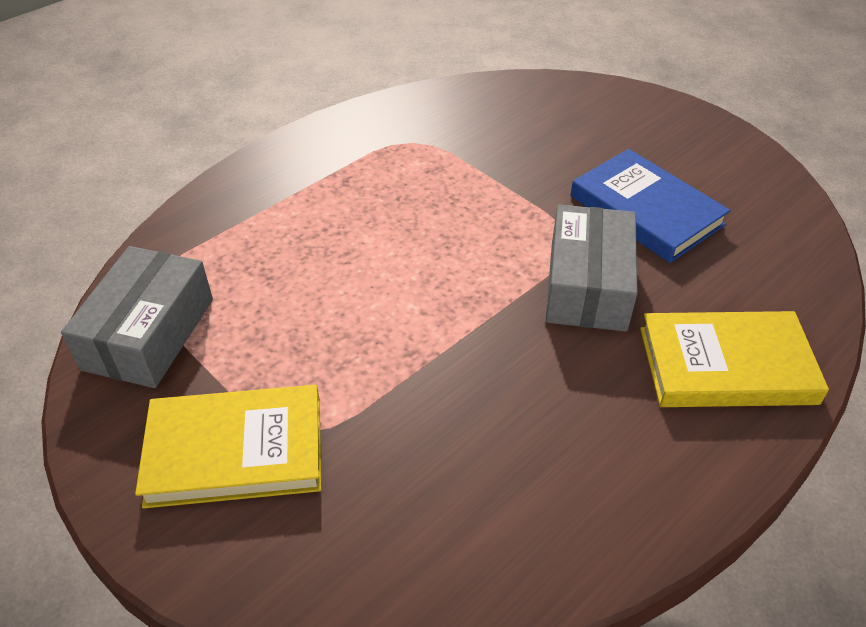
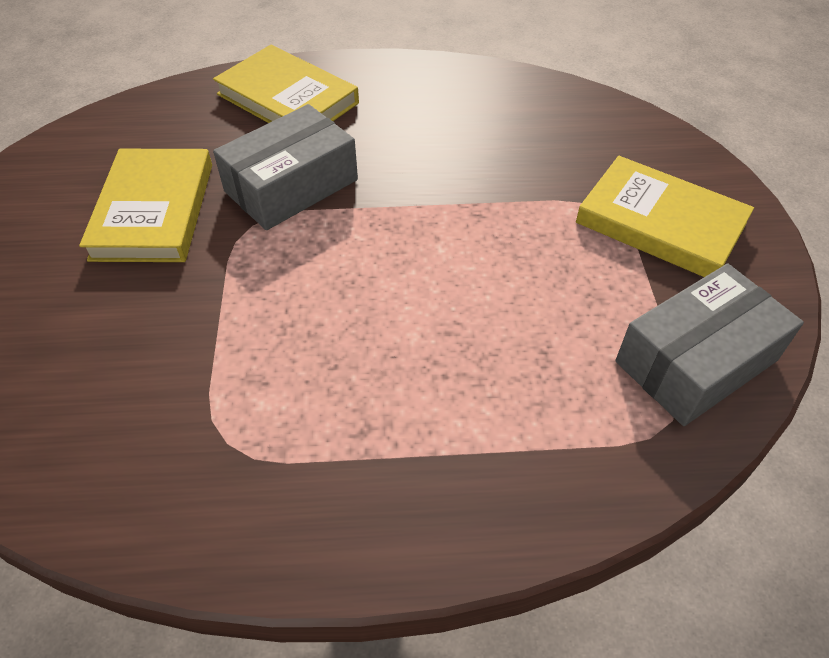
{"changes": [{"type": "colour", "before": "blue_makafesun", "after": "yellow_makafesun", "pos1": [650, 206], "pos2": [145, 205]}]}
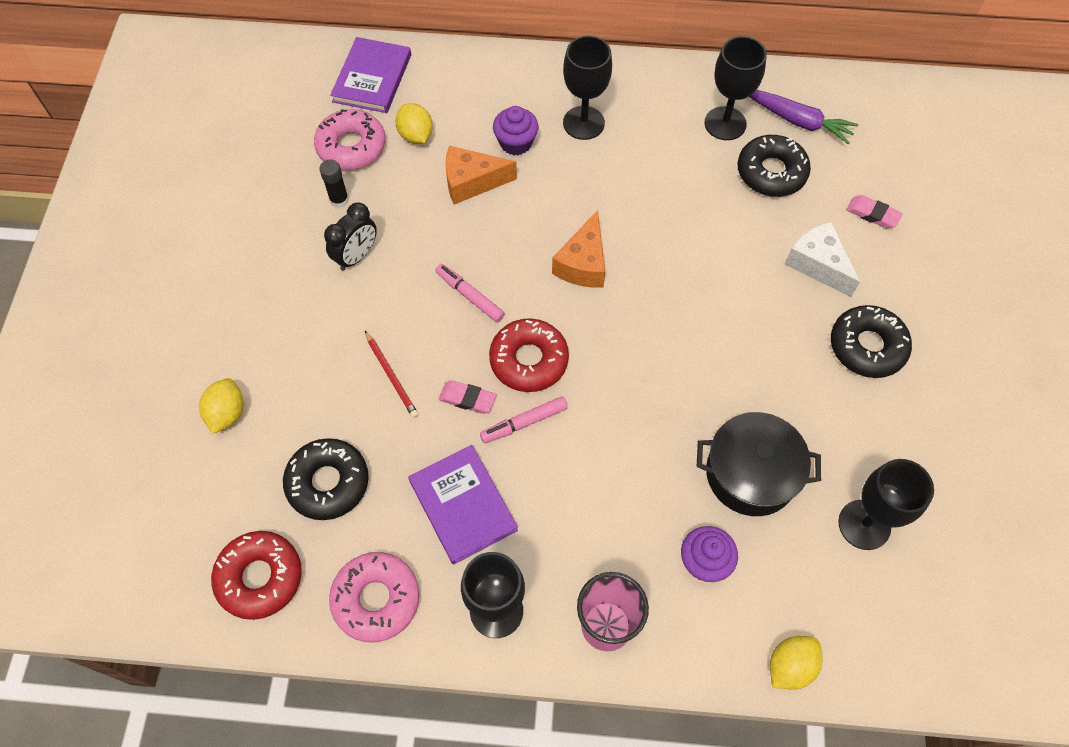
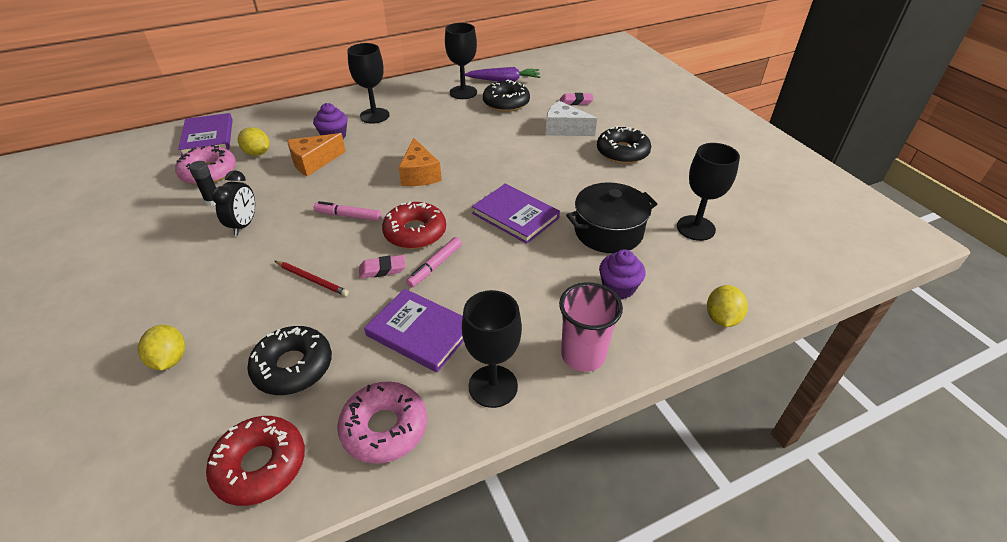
{"changes": [{"type": "appeared", "after": "purple_makafesun", "pos2": [516, 213]}]}
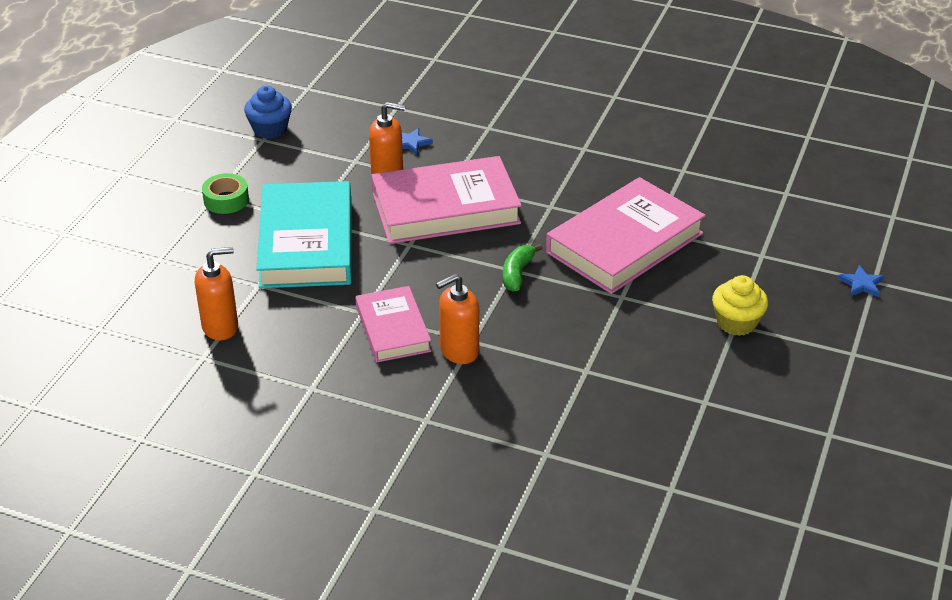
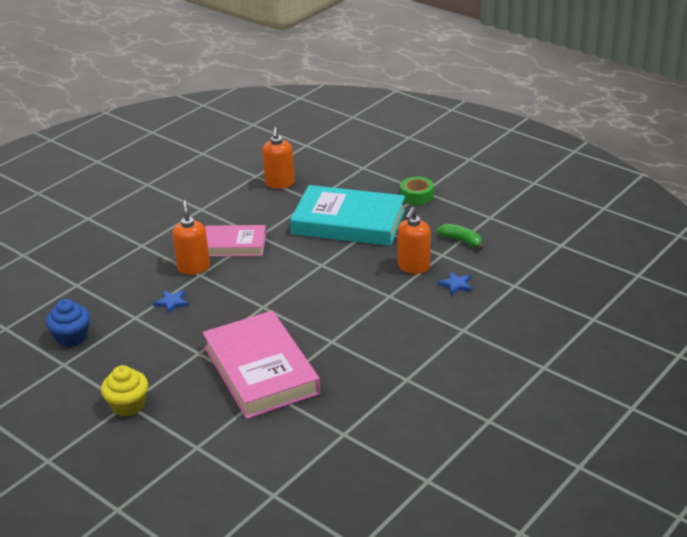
{"changes": [{"type": "relocated", "before": "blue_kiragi", "pos1": [268, 112], "pos2": [68, 323]}, {"type": "relocated", "before": "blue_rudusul", "pos1": [861, 281], "pos2": [171, 302]}, {"type": "relocated", "before": "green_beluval", "pos1": [522, 268], "pos2": [460, 237]}, {"type": "missing", "before": "pink_makafesun", "pos1": [446, 200]}]}
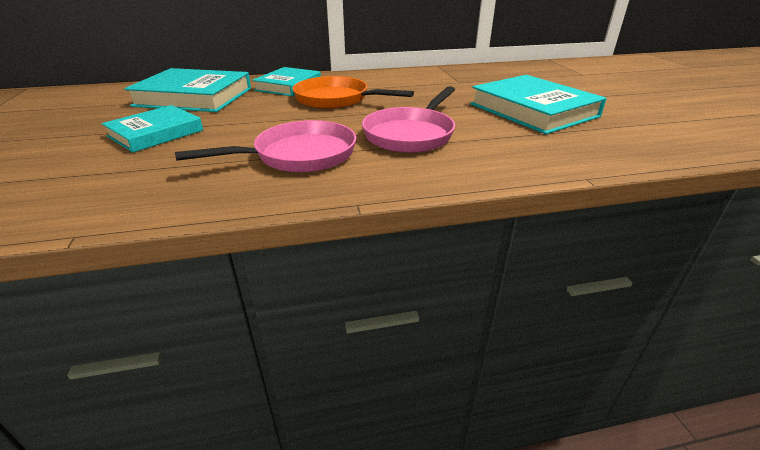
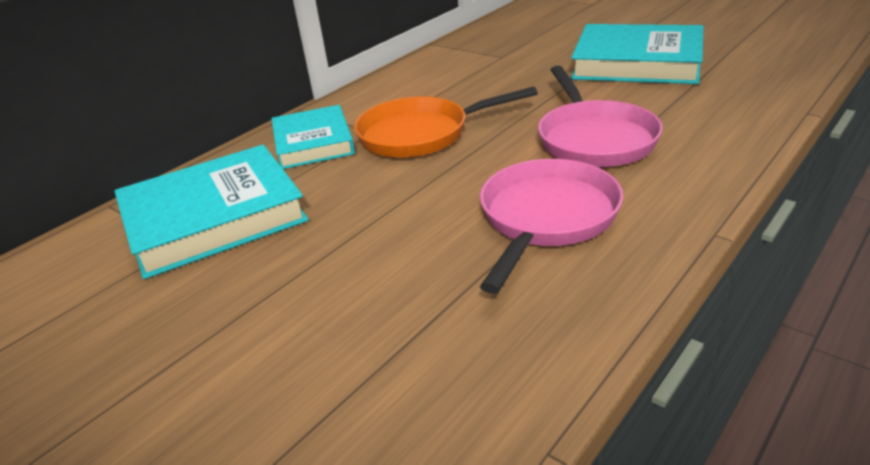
{"changes": [{"type": "missing", "before": "turquoise_makafesun", "pos1": [152, 129]}]}
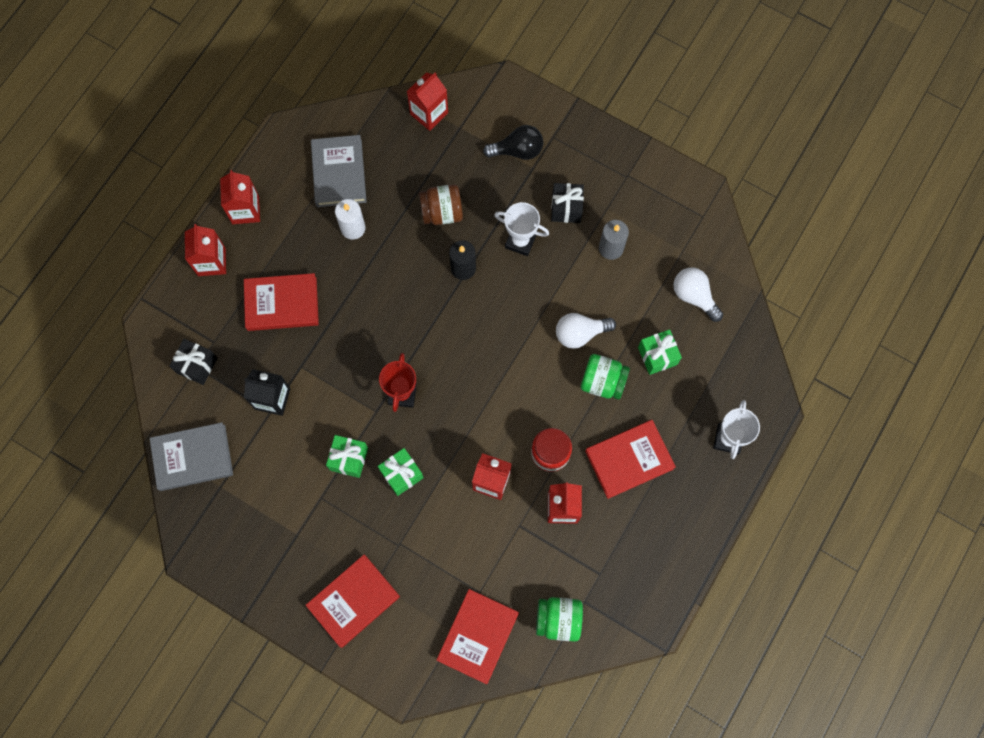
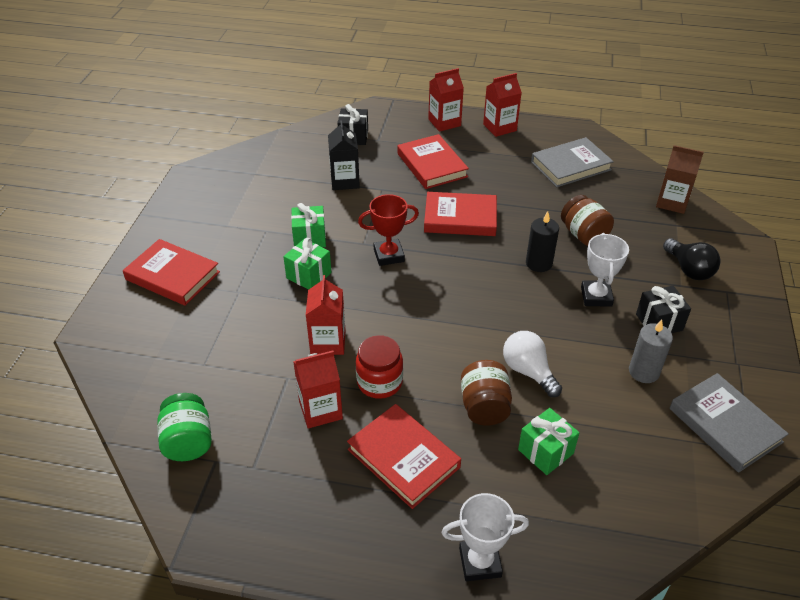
{"changes": [{"type": "relocated", "before": "red_makafesun", "pos1": [477, 636], "pos2": [460, 214]}, {"type": "colour", "before": "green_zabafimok", "after": "brown_zabafimok", "pos1": [605, 377], "pos2": [486, 393]}, {"type": "colour", "before": "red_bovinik", "after": "brown_bovinik", "pos1": [427, 101], "pos2": [680, 179]}, {"type": "relocated", "before": "grey_makafesun", "pos1": [191, 456], "pos2": [729, 423]}, {"type": "missing", "before": "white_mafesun", "pos1": [350, 219]}, {"type": "missing", "before": "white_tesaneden", "pos1": [698, 294]}]}
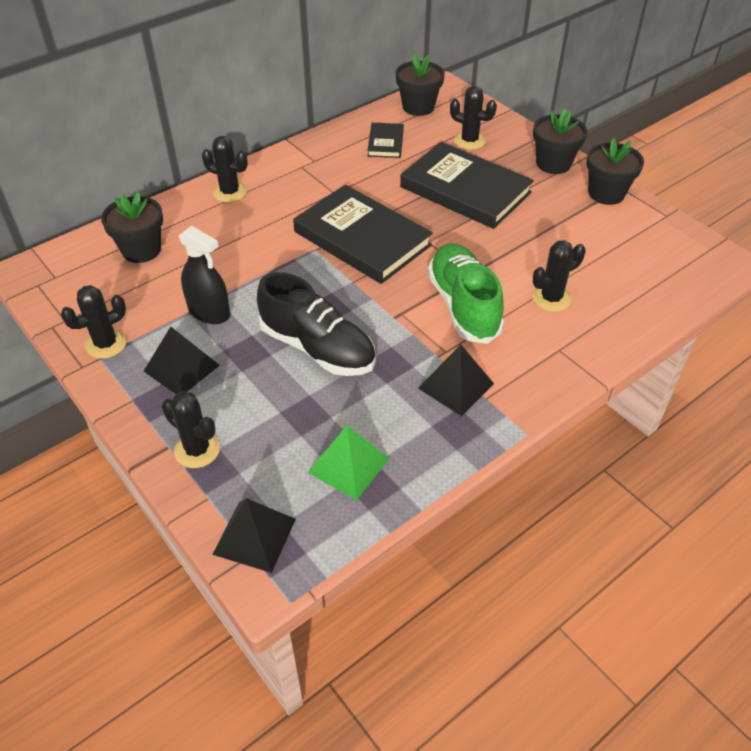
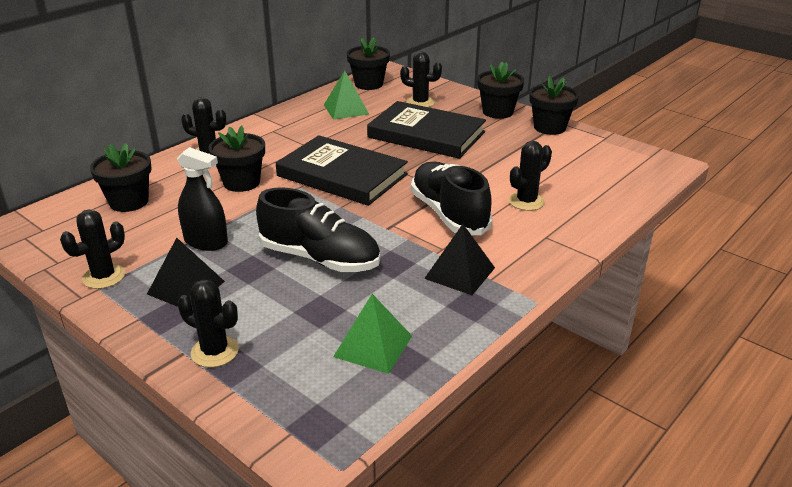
{"changes": [{"type": "appeared", "after": "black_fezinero", "pos2": [237, 158]}, {"type": "exchanged", "before": "black_makafesun", "after": "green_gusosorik", "pos1": [386, 140], "pos2": [346, 95]}, {"type": "colour", "before": "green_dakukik", "after": "black_dakukik", "pos1": [466, 293], "pos2": [451, 198]}, {"type": "missing", "before": "black_gusosorik", "pos1": [254, 535]}]}
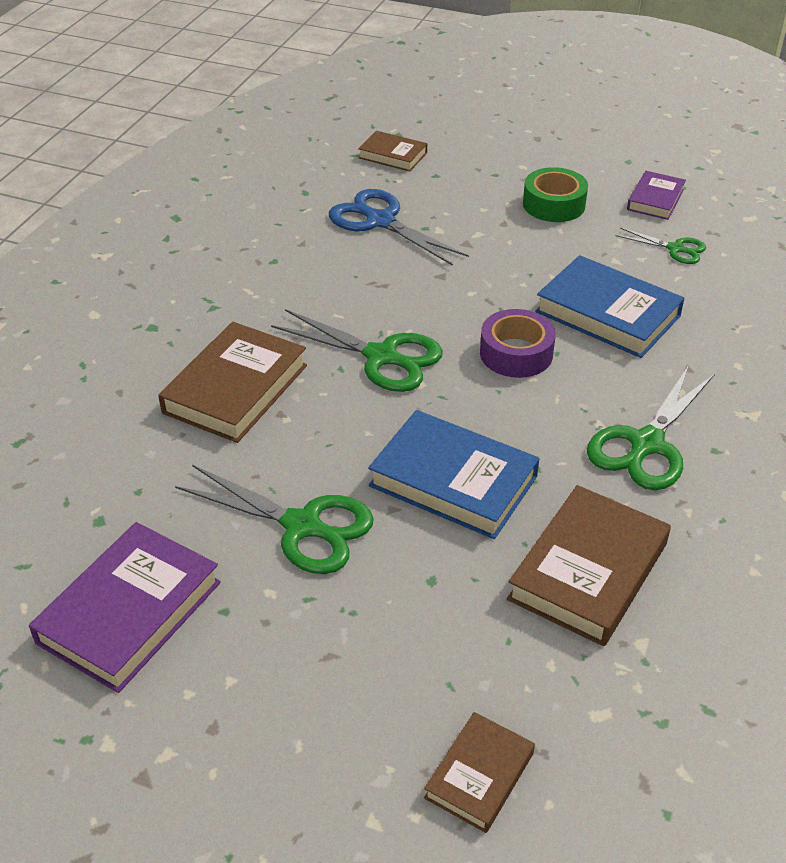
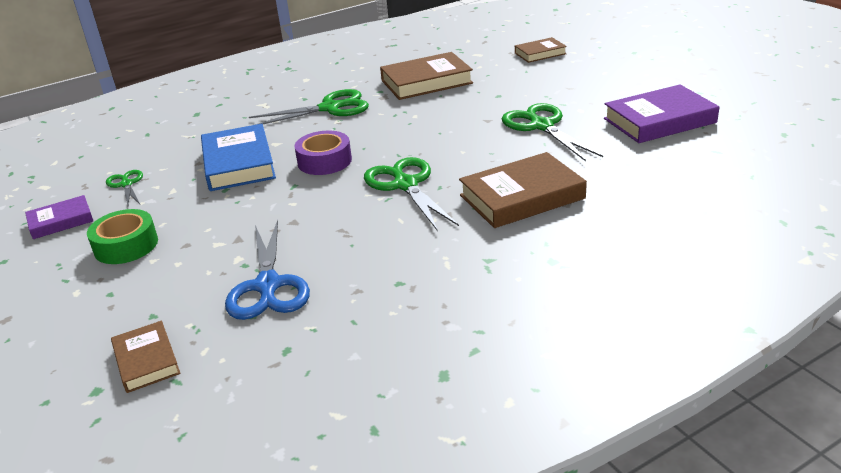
{"changes": [{"type": "missing", "before": "blue_makafesun", "pos1": [454, 474]}]}
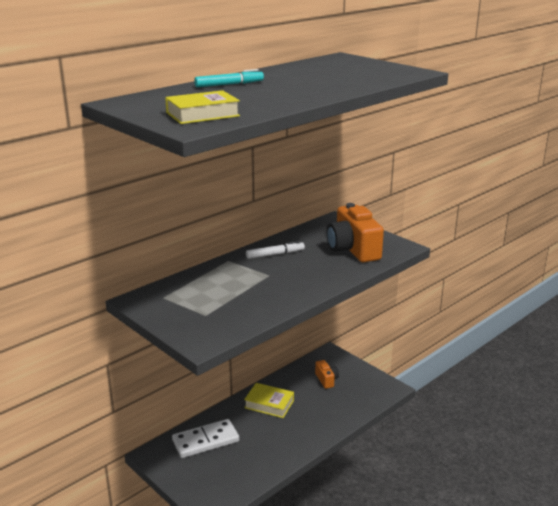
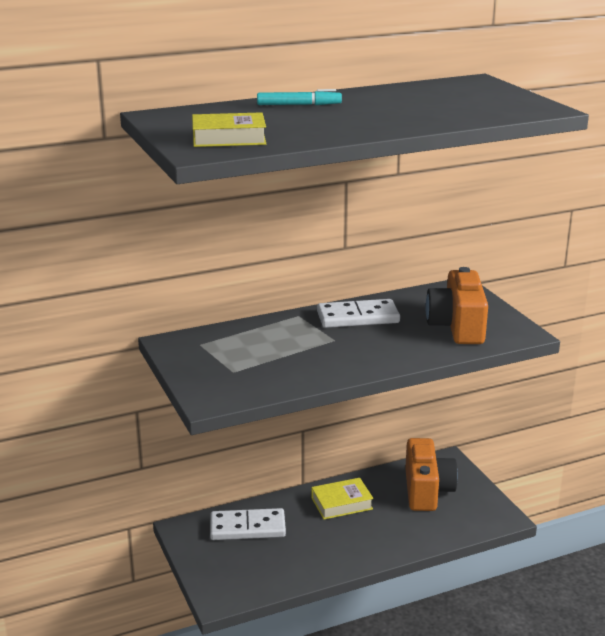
{"changes": [{"type": "spun", "before": "yellow_makafesun", "pos1": [269, 400], "pos2": [342, 498], "turn": -60}, {"type": "exchanged", "before": "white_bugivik", "after": "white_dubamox", "pos1": [275, 250], "pos2": [358, 313]}, {"type": "size", "before": "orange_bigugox", "pos1": [327, 374], "pos2": [431, 474], "scale": 2.0}]}
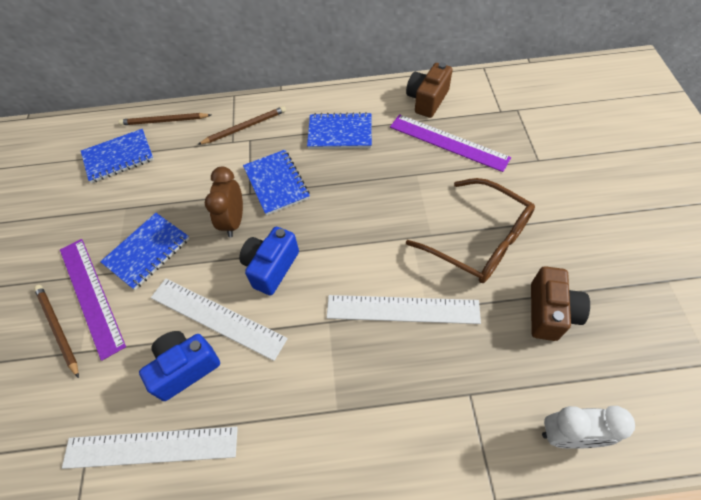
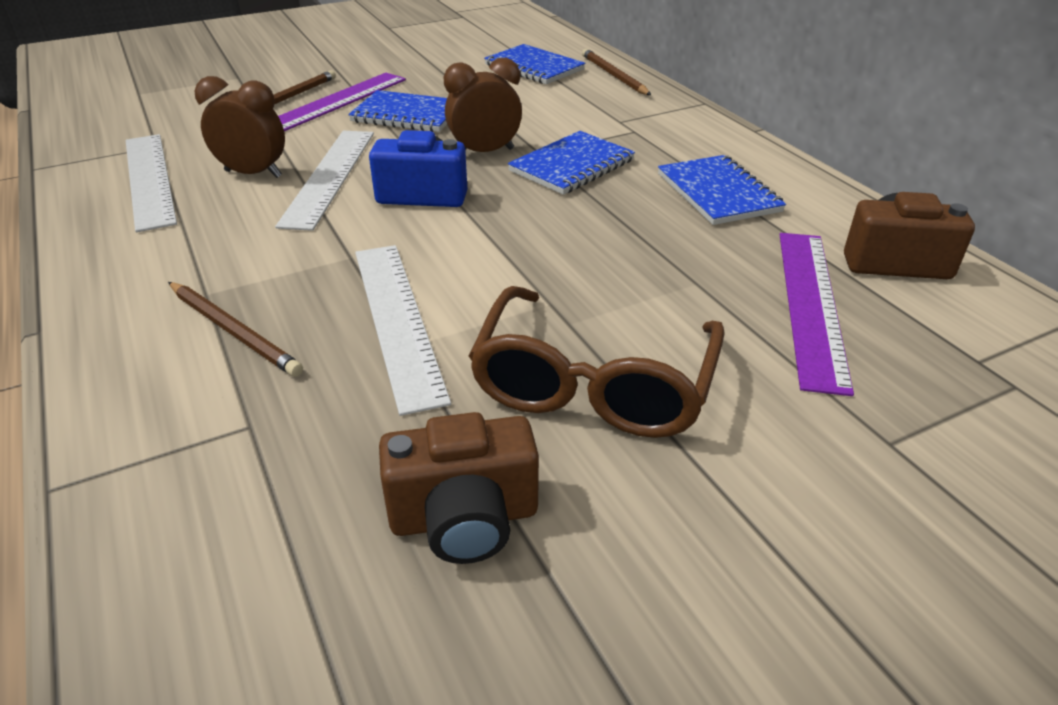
{"changes": [{"type": "relocated", "before": "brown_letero", "pos1": [241, 125], "pos2": [235, 329]}, {"type": "exchanged", "before": "blue_bigugox", "after": "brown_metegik", "pos1": [179, 366], "pos2": [240, 127]}, {"type": "missing", "before": "white_metegik", "pos1": [588, 427]}]}
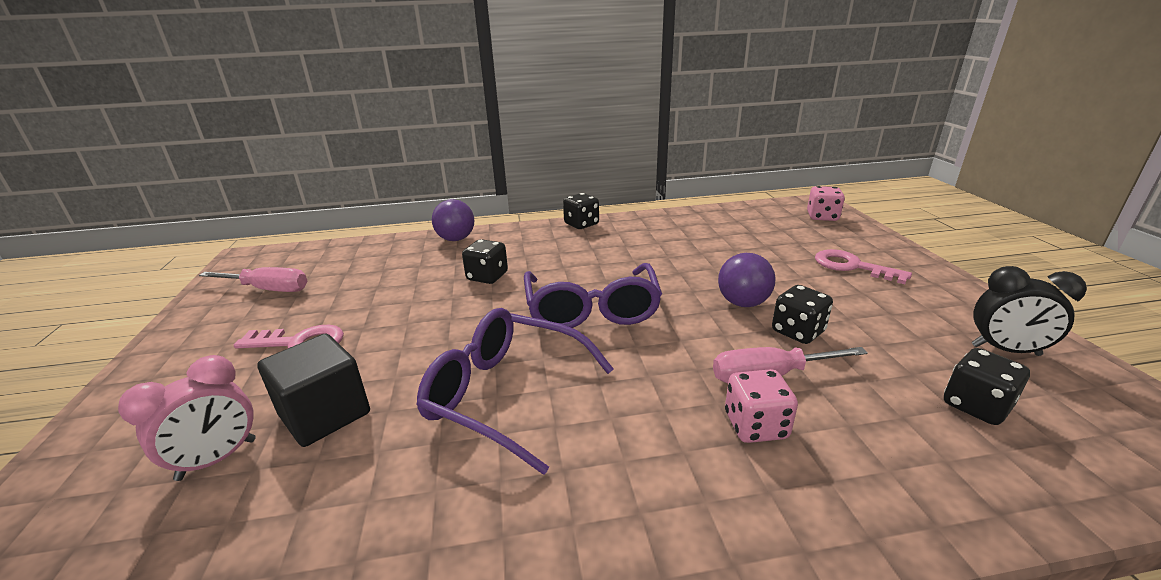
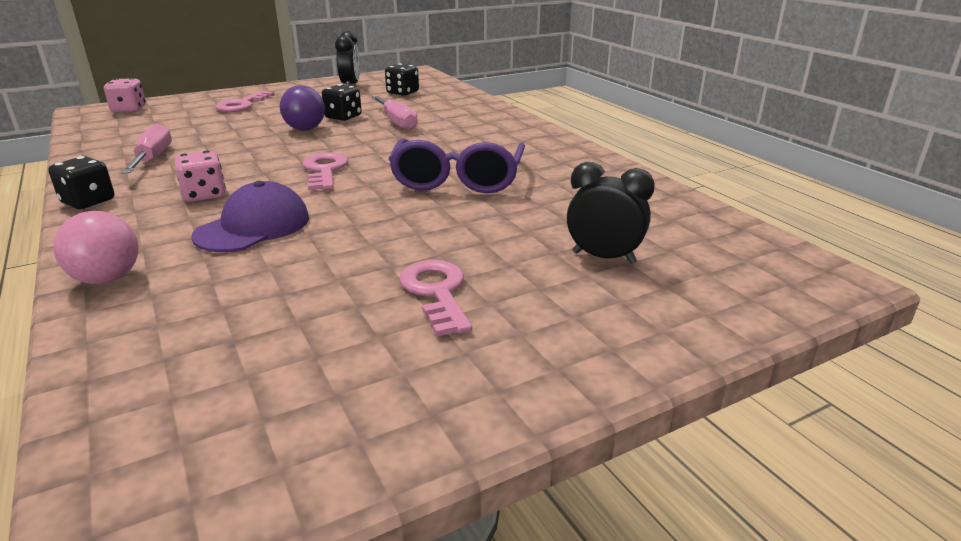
{"changes": [{"type": "colour", "before": "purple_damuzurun", "after": "pink_damuzurun", "pos1": [453, 220], "pos2": [96, 247]}, {"type": "relocated", "before": "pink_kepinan", "pos1": [253, 279], "pos2": [146, 148]}, {"type": "relocated", "before": "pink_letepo", "pos1": [761, 406], "pos2": [200, 176]}, {"type": "exchanged", "before": "black_letepo", "after": "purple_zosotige", "pos1": [485, 261], "pos2": [250, 216]}, {"type": "exchanged", "before": "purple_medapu", "after": "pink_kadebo", "pos1": [593, 295], "pos2": [325, 171]}, {"type": "colour", "before": "pink_metegik", "after": "black_metegik", "pos1": [187, 418], "pos2": [611, 213]}, {"type": "missing", "before": "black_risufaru", "pos1": [313, 390]}]}
